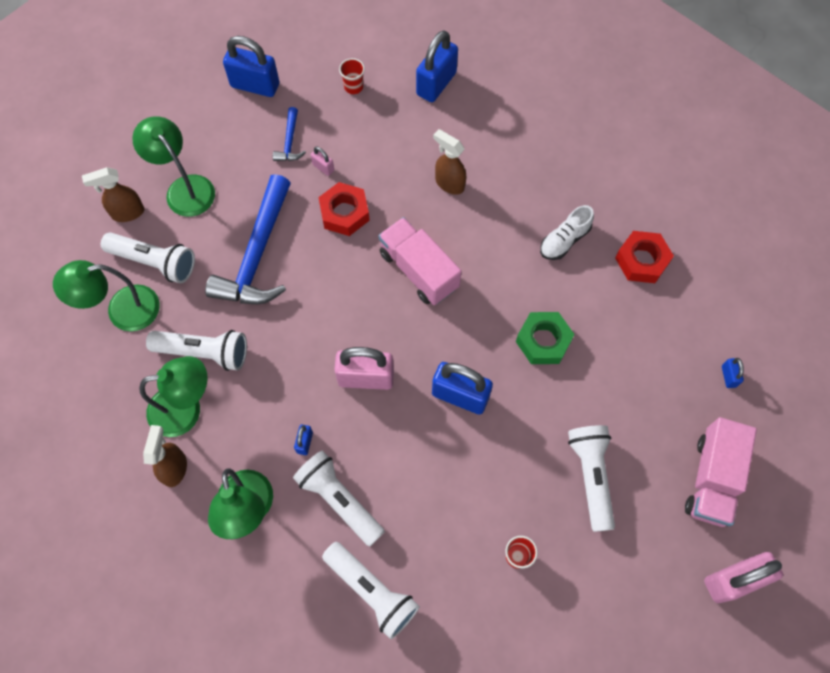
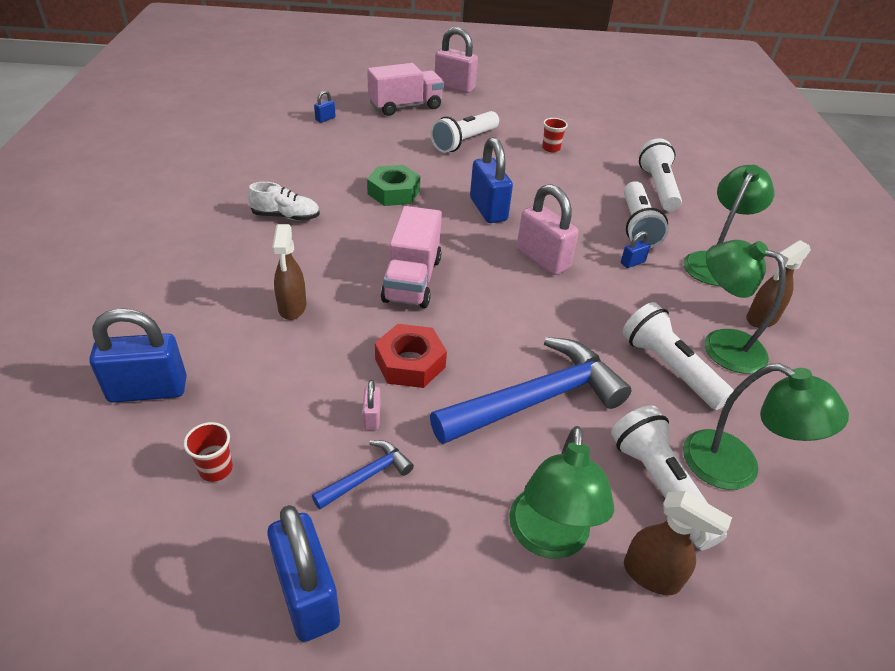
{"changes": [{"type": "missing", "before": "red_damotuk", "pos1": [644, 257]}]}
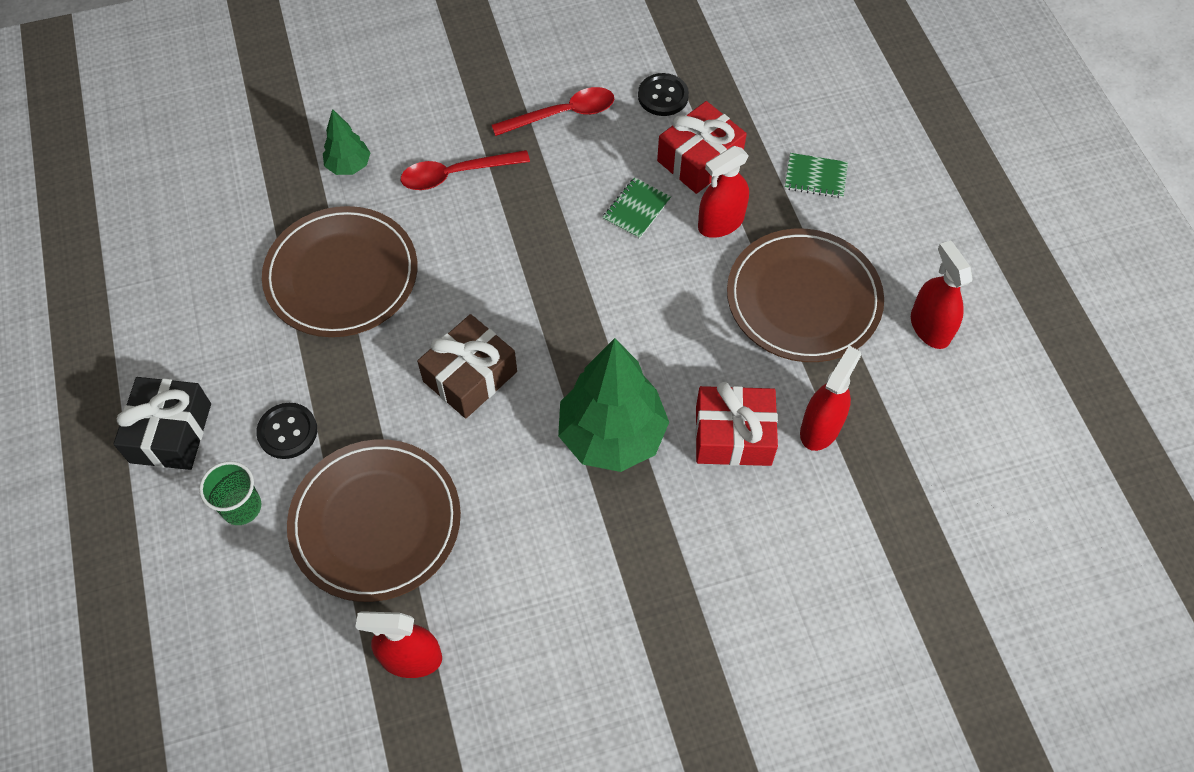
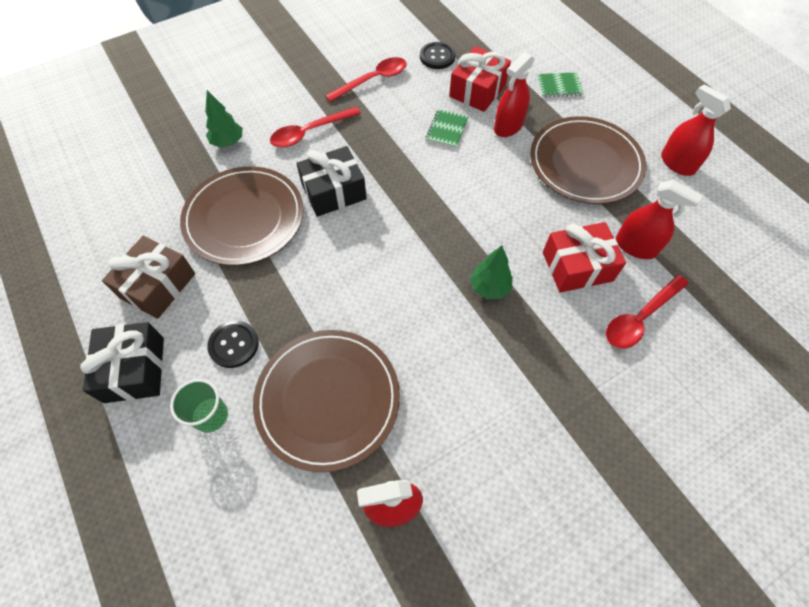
{"changes": [{"type": "relocated", "before": "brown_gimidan", "pos1": [467, 366], "pos2": [148, 277]}, {"type": "appeared", "after": "black_gimidan", "pos2": [331, 181]}, {"type": "size", "before": "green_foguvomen", "pos1": [613, 405], "pos2": [491, 272], "scale": 0.49}, {"type": "appeared", "after": "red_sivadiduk", "pos2": [647, 311]}, {"type": "spun", "before": "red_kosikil", "pos1": [830, 398], "pos2": [659, 219], "turn": 105}]}
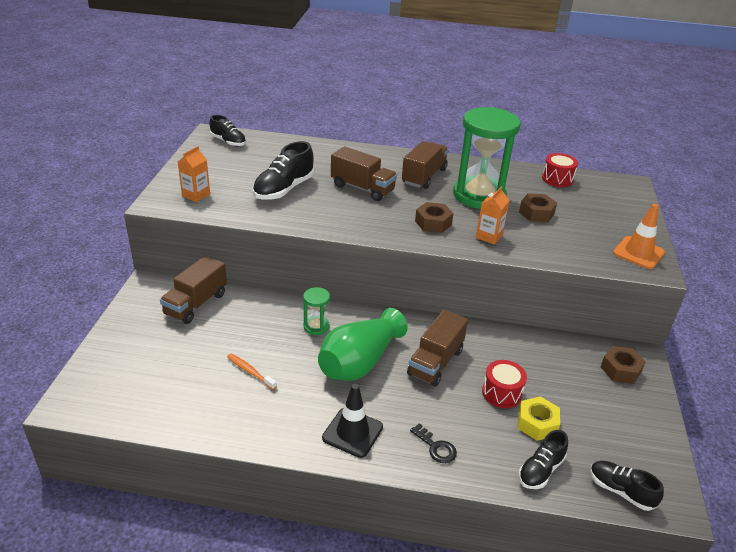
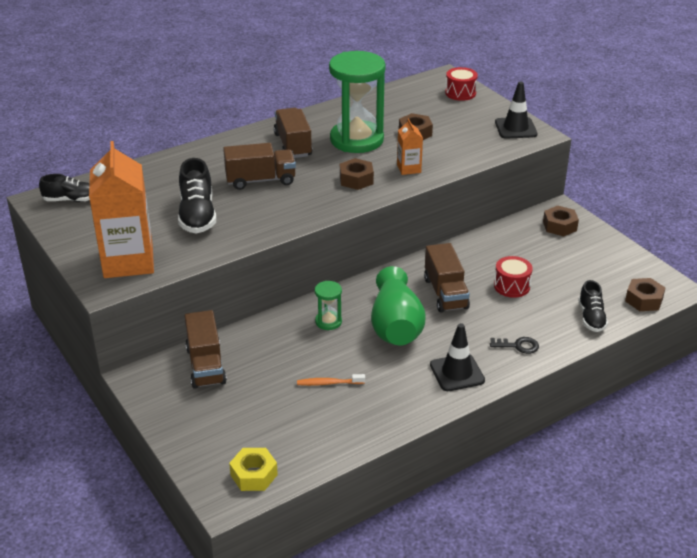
{"changes": [{"type": "size", "before": "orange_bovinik", "pos1": [194, 174], "pos2": [121, 209], "scale": 2.14}, {"type": "relocated", "before": "yellow_damotuk", "pos1": [539, 418], "pos2": [253, 469]}, {"type": "relocated", "before": "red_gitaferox", "pos1": [560, 170], "pos2": [461, 84]}, {"type": "colour", "before": "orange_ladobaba", "after": "black_ladobaba", "pos1": [639, 236], "pos2": [516, 110]}, {"type": "exchanged", "before": "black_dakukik", "after": "brown_damotuk", "pos1": [627, 486], "pos2": [645, 294]}]}
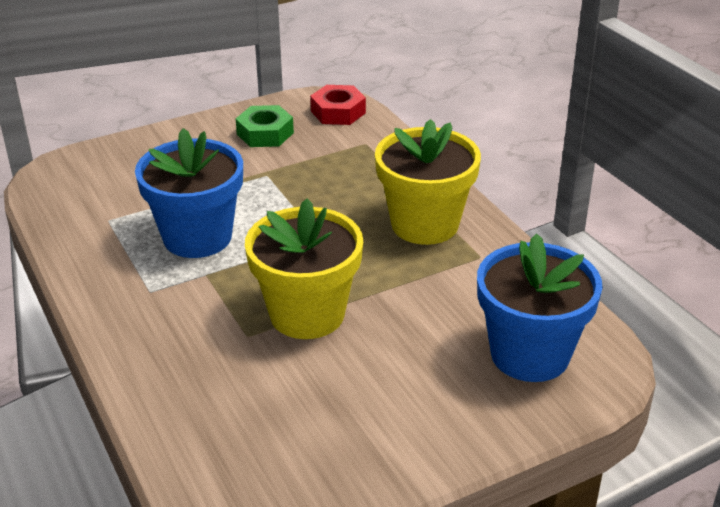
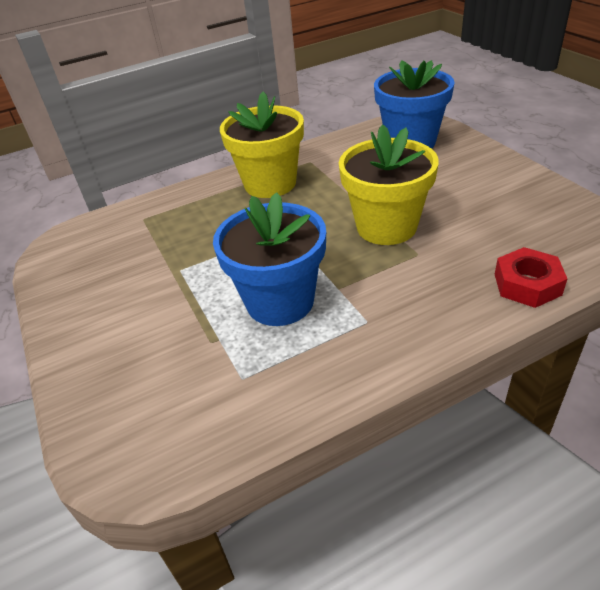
{"changes": [{"type": "relocated", "before": "red_damotuk", "pos1": [338, 105], "pos2": [531, 277]}, {"type": "missing", "before": "green_damotuk", "pos1": [265, 126]}]}
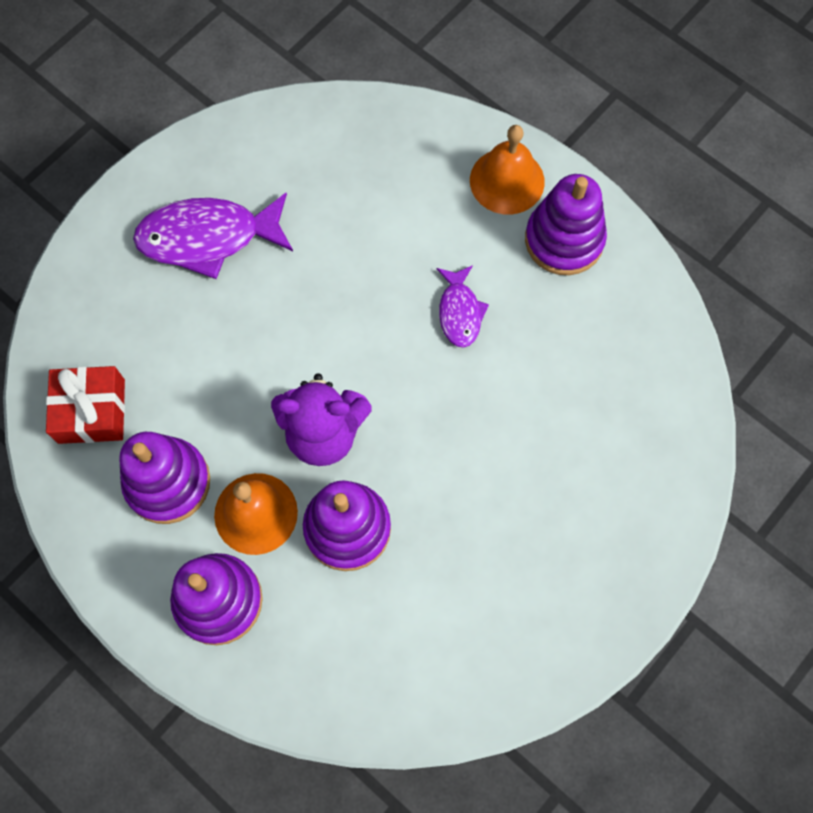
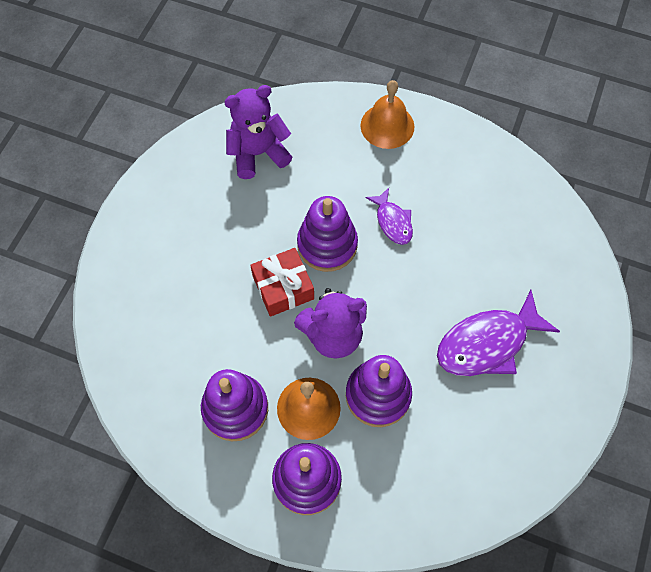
{"changes": [{"type": "appeared", "after": "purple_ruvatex", "pos2": [258, 132]}, {"type": "relocated", "before": "red_gimidan", "pos1": [85, 405], "pos2": [282, 282]}, {"type": "relocated", "before": "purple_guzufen", "pos1": [566, 224], "pos2": [327, 234]}, {"type": "relocated", "before": "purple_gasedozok", "pos1": [213, 236], "pos2": [498, 333]}]}
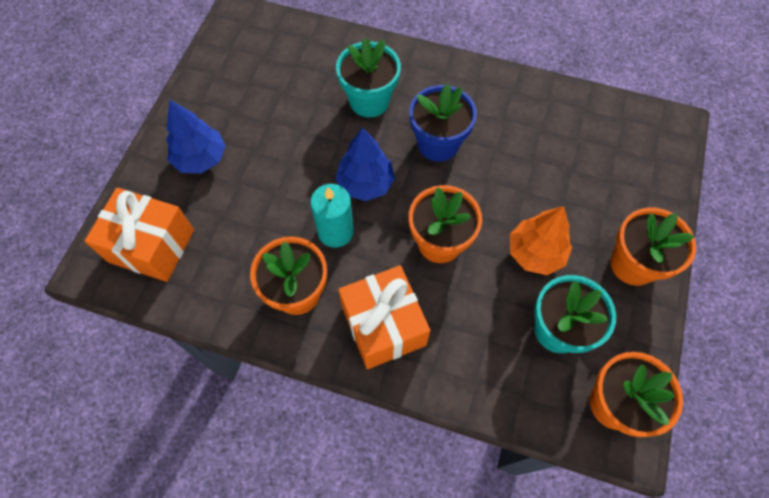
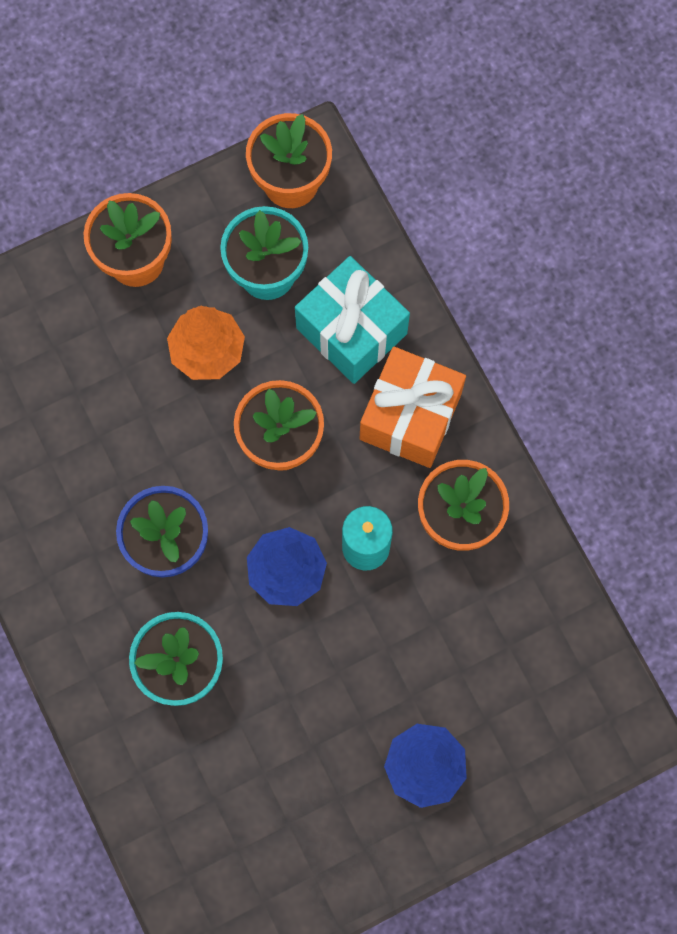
{"changes": [{"type": "appeared", "after": "turquoise_gimidan", "pos2": [352, 320]}, {"type": "missing", "before": "orange_gimidan", "pos1": [139, 235]}]}
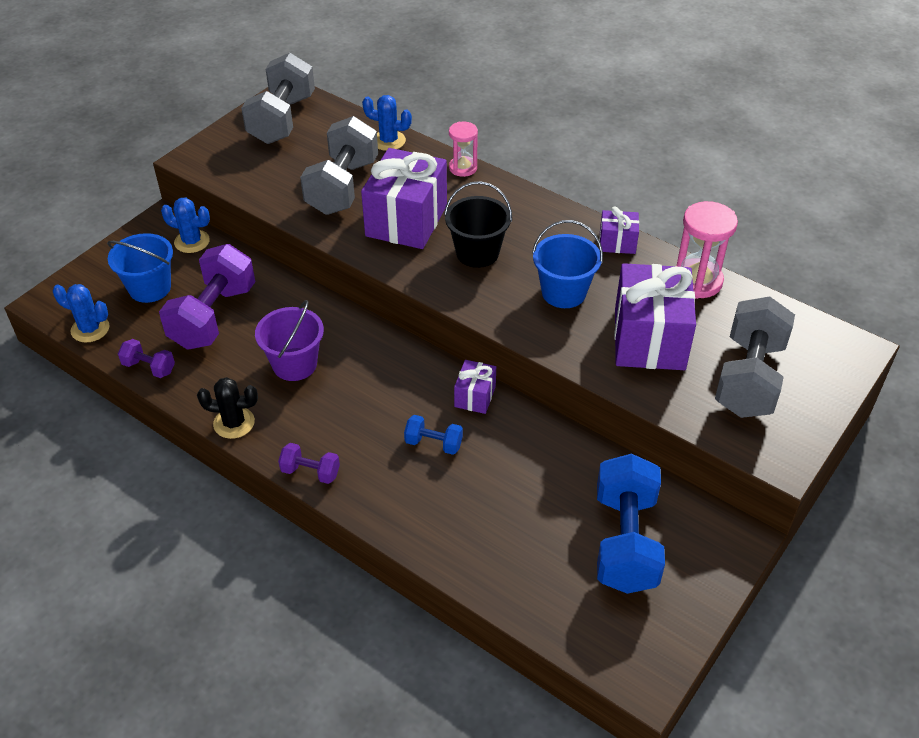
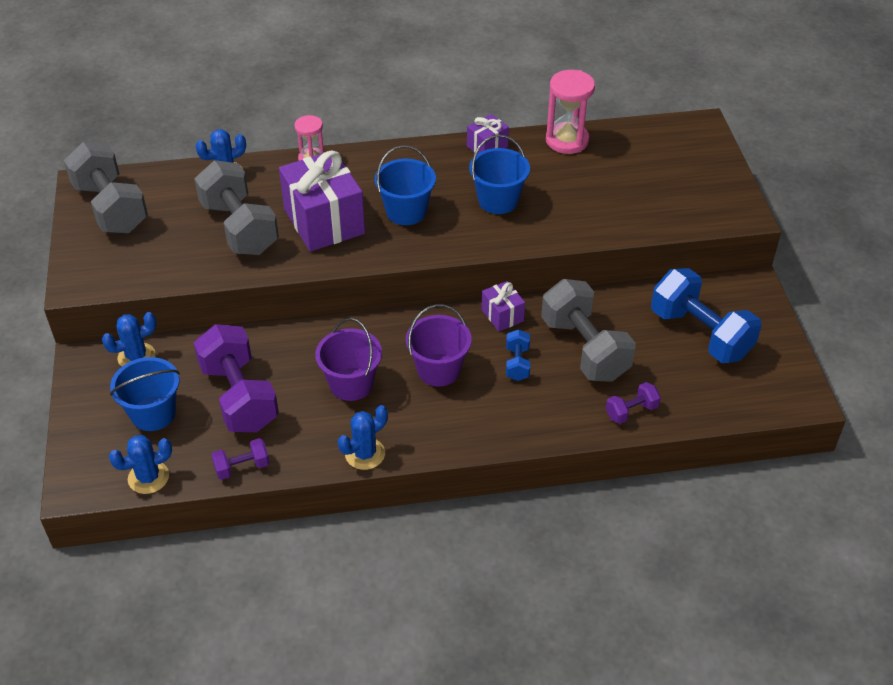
{"changes": [{"type": "colour", "before": "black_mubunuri", "after": "blue_mubunuri", "pos1": [227, 408], "pos2": [363, 437]}, {"type": "colour", "before": "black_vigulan", "after": "blue_vigulan", "pos1": [478, 224], "pos2": [405, 185]}, {"type": "appeared", "after": "purple_vigulan", "pos2": [439, 345]}, {"type": "spun", "before": "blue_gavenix", "pos1": [433, 435], "pos2": [518, 355], "turn": -60}, {"type": "relocated", "before": "grey_gavenix", "pos1": [755, 357], "pos2": [588, 330]}, {"type": "relocated", "before": "purple_gavenix", "pos1": [309, 463], "pos2": [633, 403]}, {"type": "missing", "before": "purple_gimidan", "pos1": [655, 316]}]}
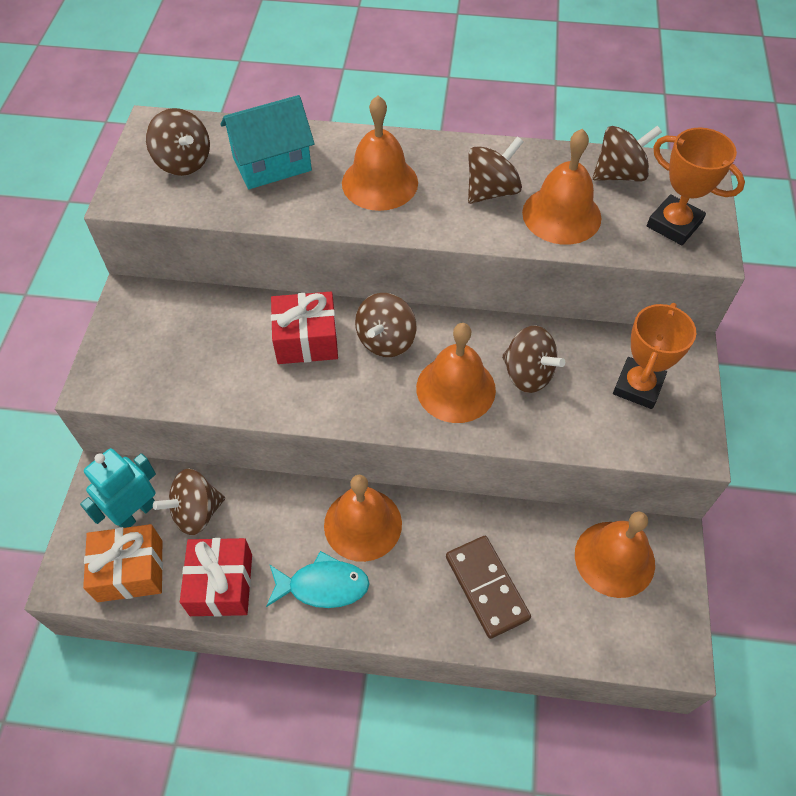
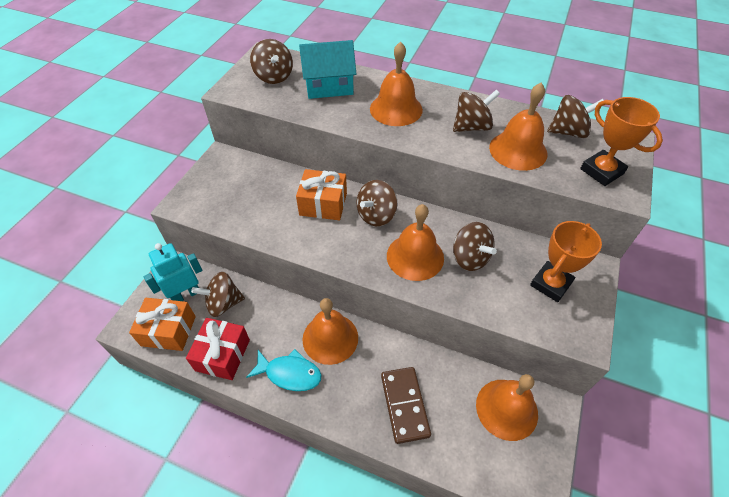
{"changes": [{"type": "colour", "before": "red_gimidan", "after": "orange_gimidan", "pos1": [304, 328], "pos2": [321, 194]}]}
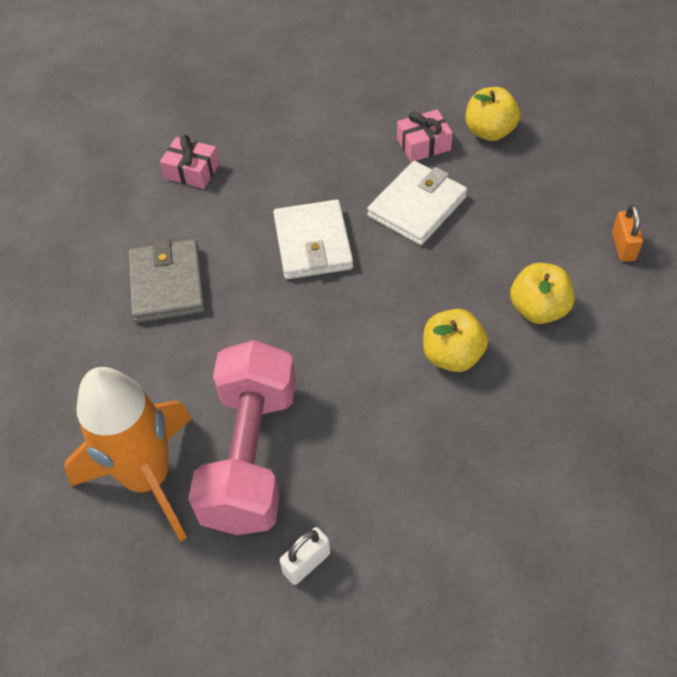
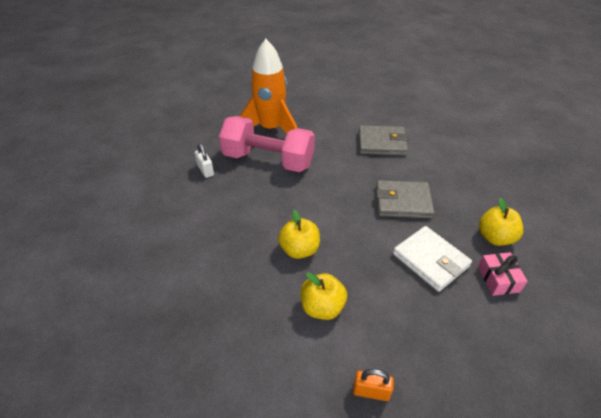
{"changes": [{"type": "colour", "before": "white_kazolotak", "after": "grey_kazolotak", "pos1": [313, 239], "pos2": [405, 199]}, {"type": "relocated", "before": "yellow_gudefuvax", "pos1": [493, 114], "pos2": [501, 222]}, {"type": "missing", "before": "pink_gimidan", "pos1": [189, 162]}]}
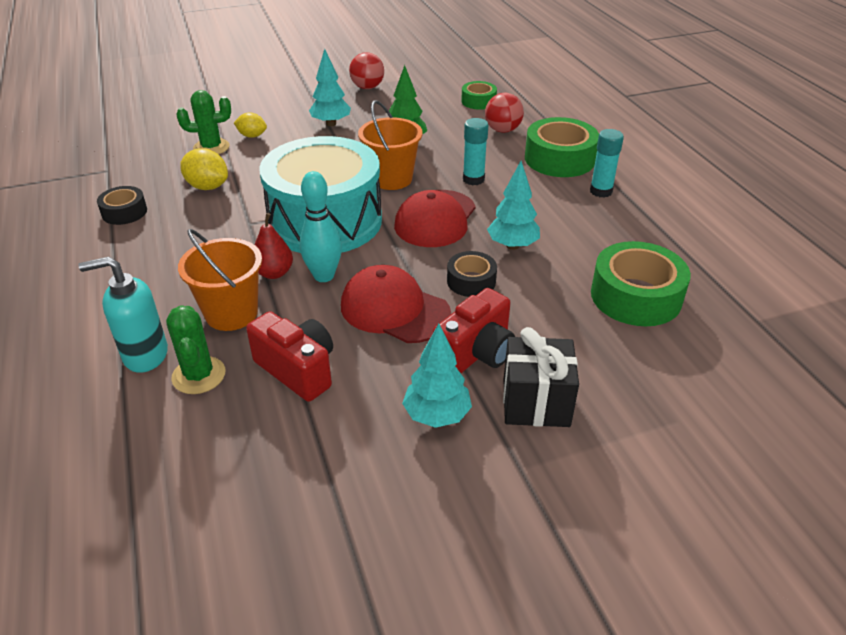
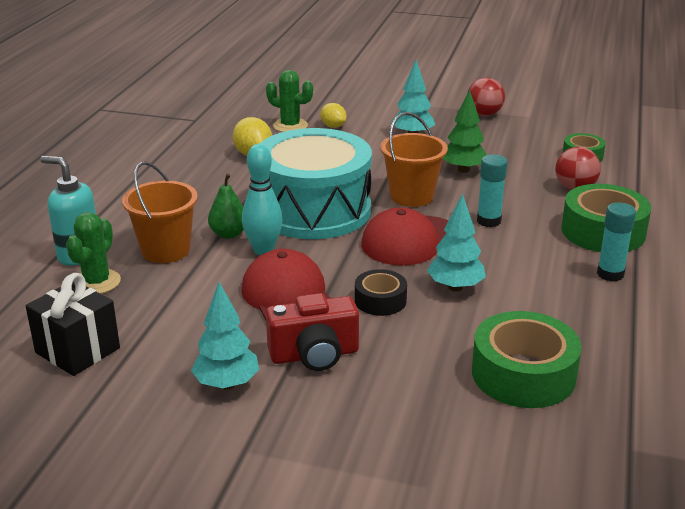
{"changes": [{"type": "relocated", "before": "black_gimidan", "pos1": [541, 377], "pos2": [73, 324]}, {"type": "colour", "before": "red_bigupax", "after": "green_bigupax", "pos1": [274, 246], "pos2": [226, 206]}, {"type": "missing", "before": "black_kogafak", "pos1": [122, 205]}, {"type": "missing", "before": "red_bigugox", "pos1": [289, 356]}]}
